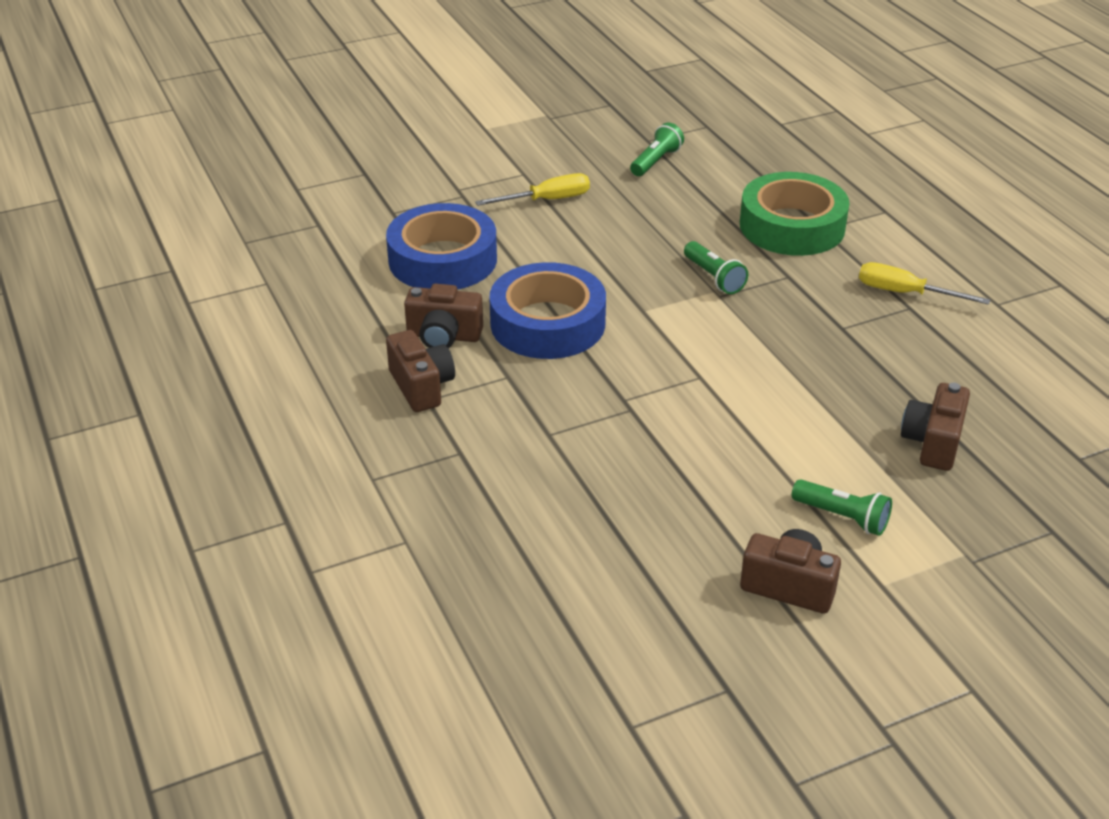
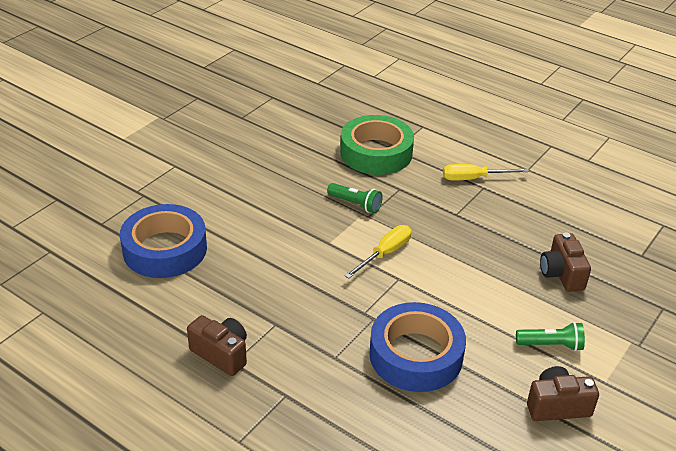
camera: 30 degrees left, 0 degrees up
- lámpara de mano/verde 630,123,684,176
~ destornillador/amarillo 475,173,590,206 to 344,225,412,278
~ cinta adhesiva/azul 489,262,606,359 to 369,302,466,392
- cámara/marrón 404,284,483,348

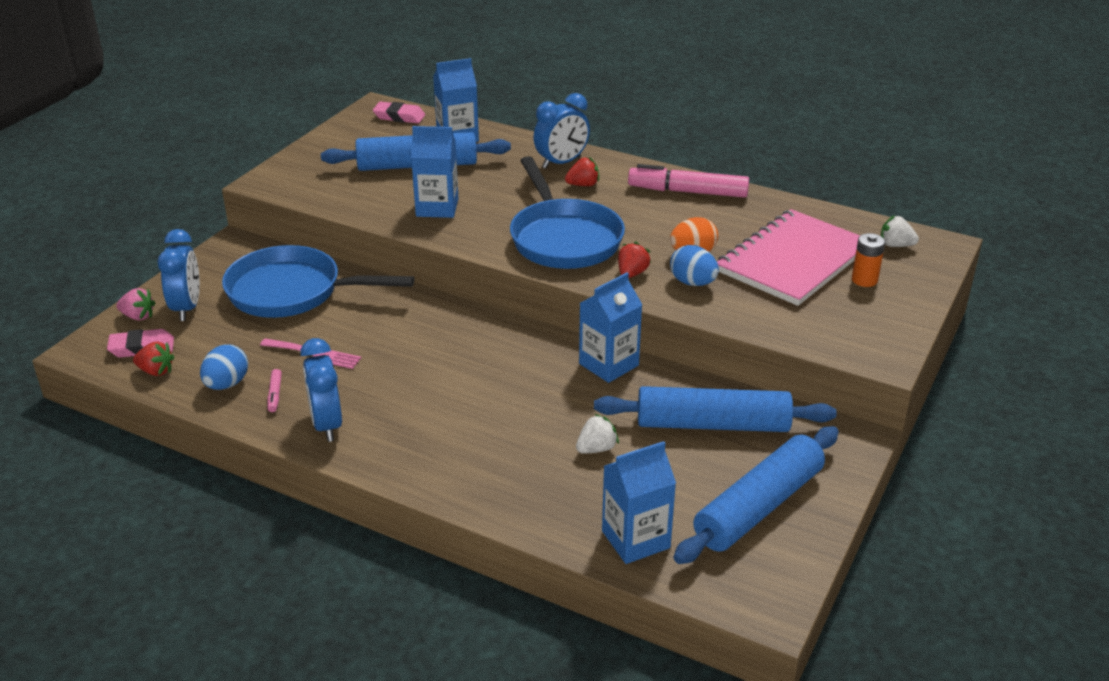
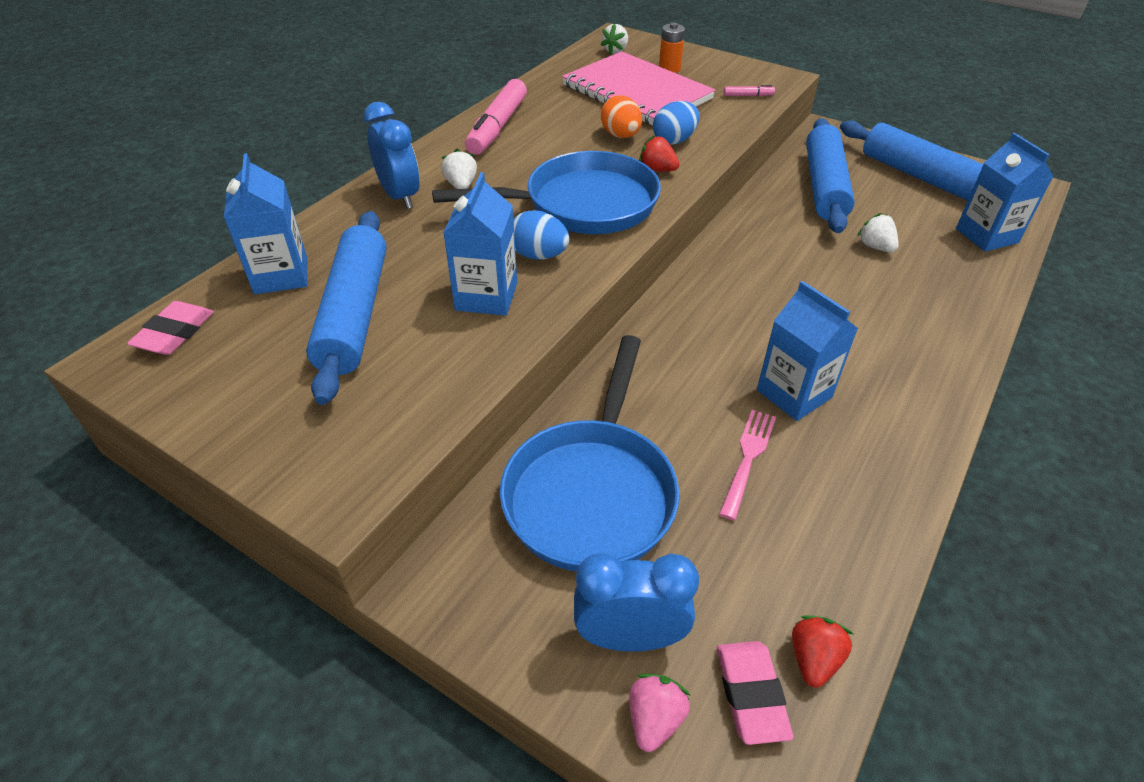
camera: 85 degrees left, 10 degrees up
~ fresa/rojo 565,157,599,186 to fresa/blanco 441,149,477,189
~ cartón de leche/azul 579,272,642,383 to 757,281,858,421
- despertador/azul 300,338,342,442
~ huevo/azul 200,344,248,390 to 513,210,569,260
~ rotulador/rosa 267,369,282,412 to 723,85,775,96

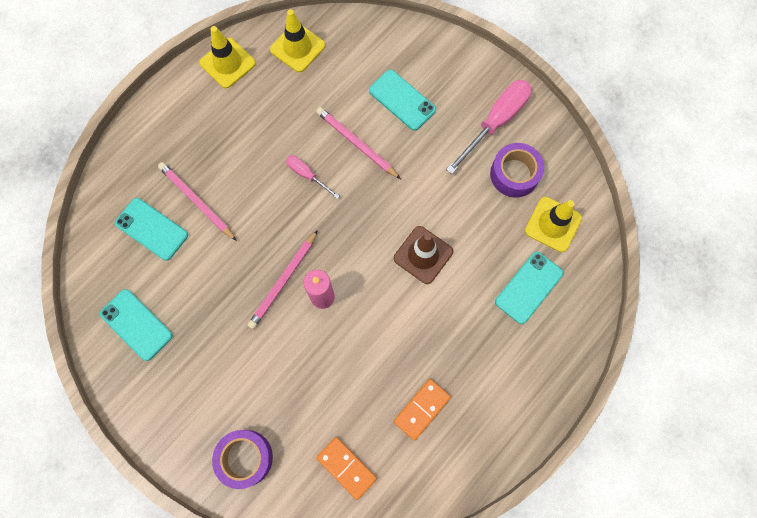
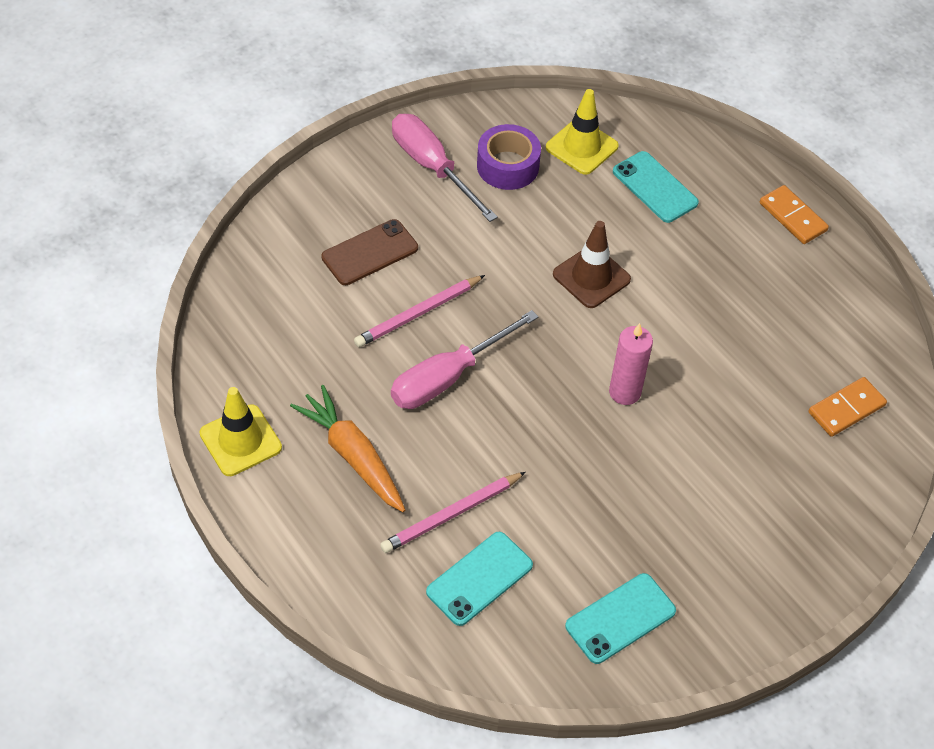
camera: 80 degrees left, 20 degrees down
- cono de tráfico/amarillo 270,9,325,72
~ móvil/turquesa 369,70,436,131 to móvil/marrón 321,219,418,285
~ destornillador/rosa 286,155,339,199 = 391,310,538,409 x1.91
- lápiz/rosa 248,230,318,329
~ ficha de dominó/naranja 394,379,451,441 to 760,185,829,244
- cinta adhesiva/morado 212,430,273,489
+ zanahoria/naranja 290,385,405,512

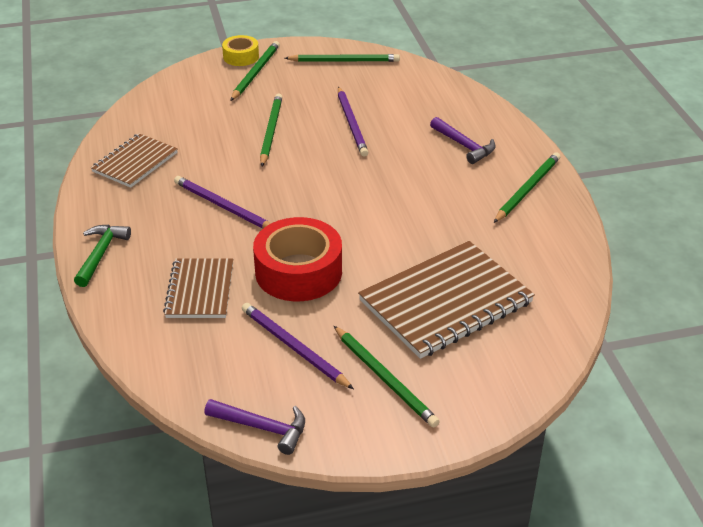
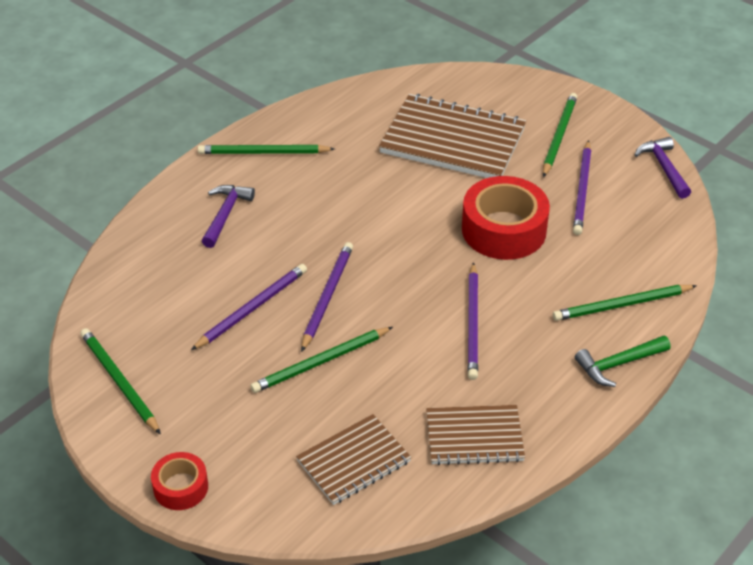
camera: 125 degrees left, 5 degrees up
~ cinta adhesiva/amarillo 222,35,259,66 to cinta adhesiva/rojo 151,452,208,510
~ lápiz/verde 230,41,280,101 to 553,285,697,321
~ cuaderno/marrón 163,258,233,318 to 296,414,411,505
+ lápiz/morado 301,242,353,352

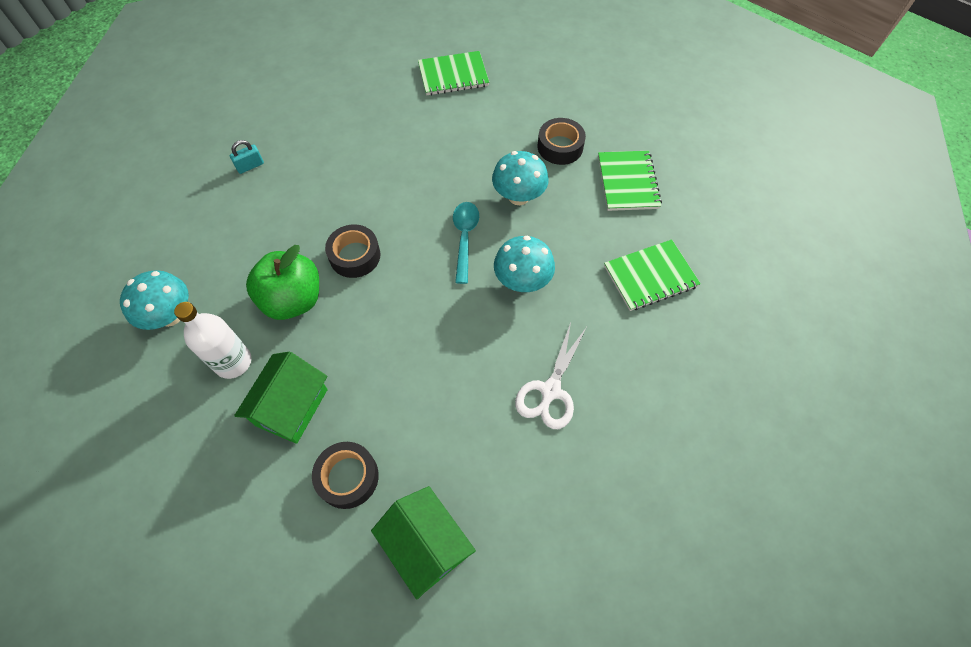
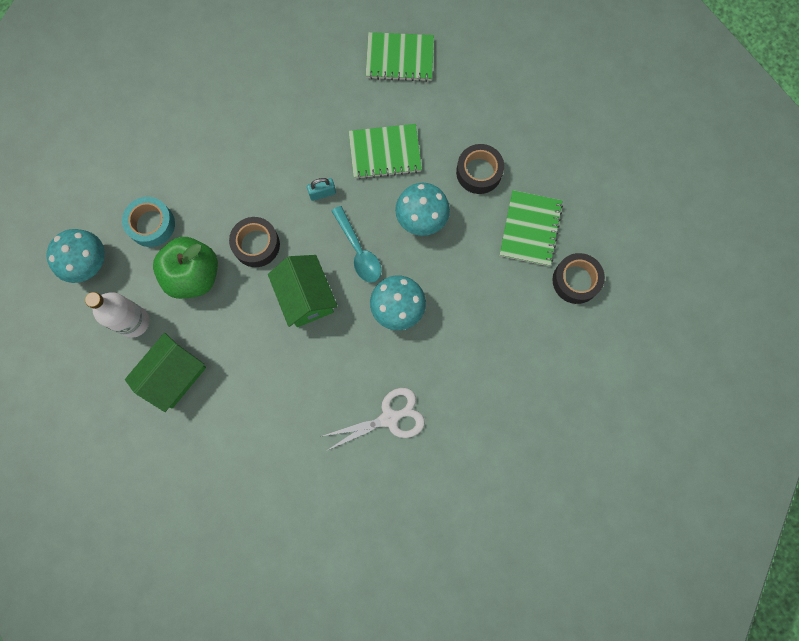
camera: 15 degrees right, 15 degrees up
~ candado/turquesa 230,140,264,174 to 307,178,336,201
~ cuchara/turquesa 453,202,479,284 = 332,206,382,283 135 degrees clockwise
~ cuaderno/verde 604,239,701,311 to 349,124,422,179
~ tijeras/blanco 515,322,587,429 = 323,388,425,451 150 degrees counterclockwise
~ cinta adhesiva/negro 312,442,379,509 to 552,253,605,304
~ casa/verde 371,486,476,600 to 268,255,338,327
+ cinta adhesiva/turquesa 122,197,175,247

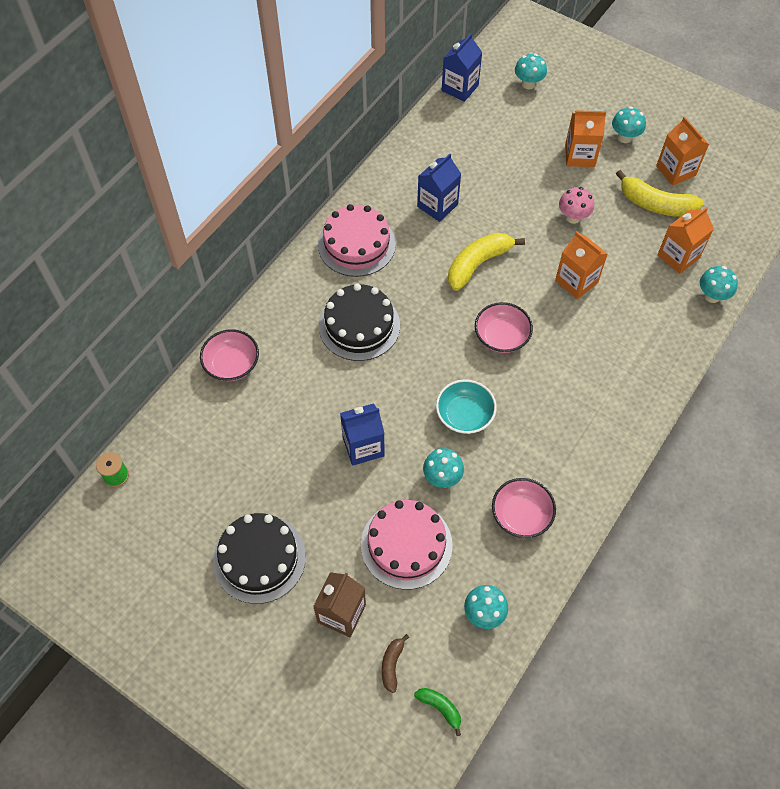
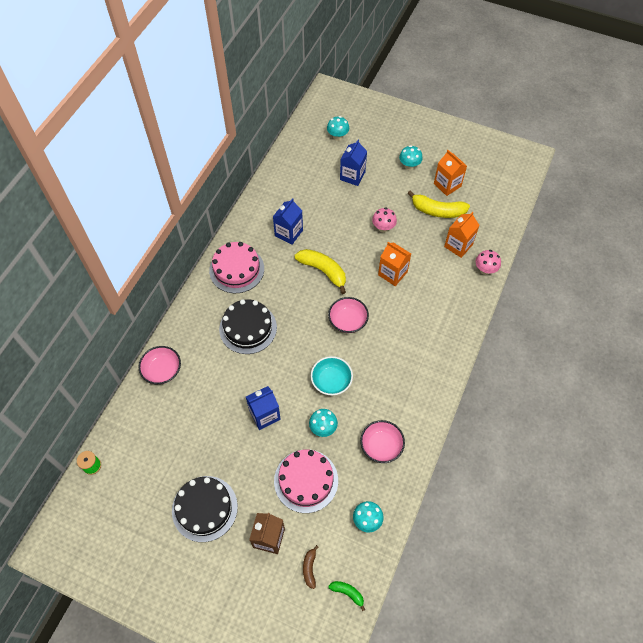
camera: 10 degrees left, 0 degrees up
~ cartón de leche/azul 442,33,482,102 to 340,140,367,186
- cartón de leche/naranja 565,110,606,167
~ plátano/amarillo 448,233,525,291 = 295,249,346,294 90 degrees clockwise
~ seta/turquesa 700,266,738,303 to seta/rosa 476,250,501,275

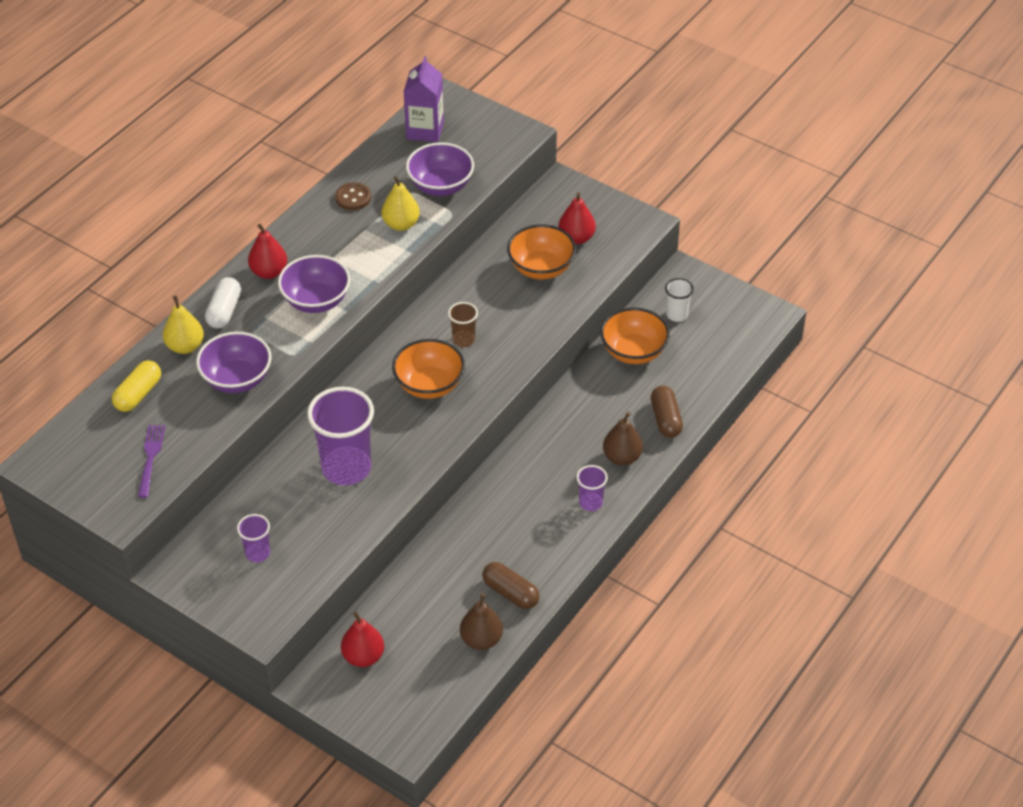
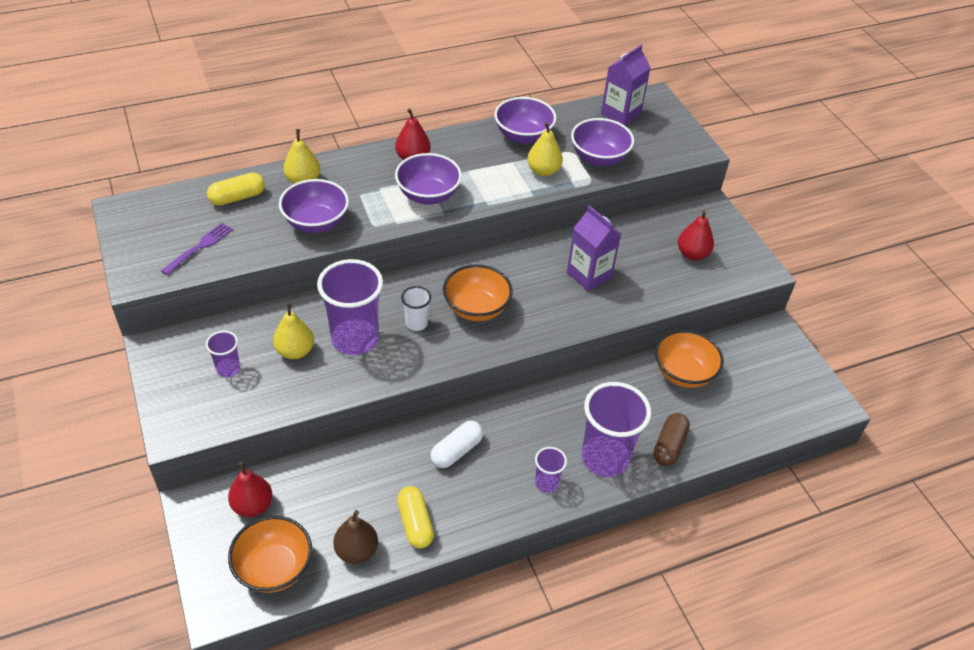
camera: 30 degrees right, 0 degrees up
~ botón/marrón 335,182,371,210 to cuenco/morado 494,97,556,144
~ cuenco/naranja 507,224,576,279 to 228,516,312,593
~ cápsula/blanco 205,277,241,329 to 430,421,483,468
~ vaso/blanco 665,278,694,322 to 401,286,431,331
- vaso/marrón 448,302,478,347
~ pera/marrón 603,412,643,465 to vaso/morado 582,382,651,477
~ cápsula/marrón 482,562,540,609 to cápsula/amarillo 397,486,434,548
+ cartón de leche/morado 567,206,621,291
+ pera/amarillo 273,302,314,359

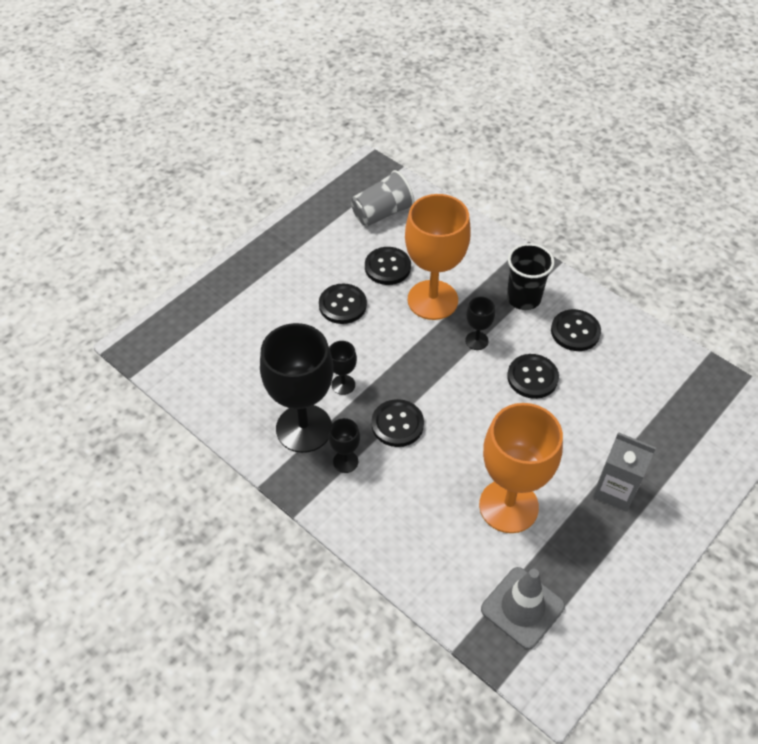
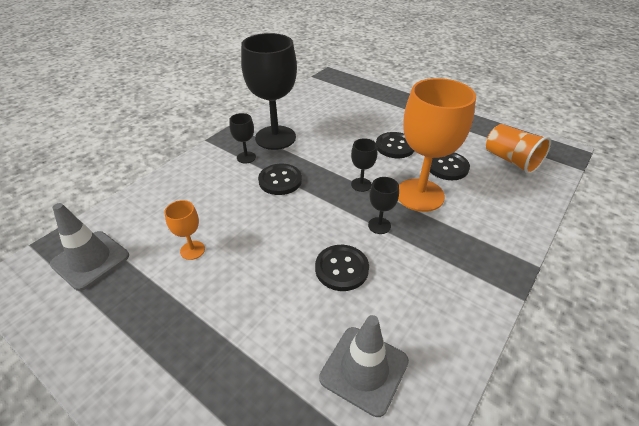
camera: 85 degrees right, 10 degrees down
~ vaso/gris 351,170,415,227 to vaso/naranja 486,124,551,174
- vaso/negro 507,243,555,310
- botón/negro 551,309,601,351
~ copa/negro 329,341,357,395 to 351,138,377,192
~ copa/naranja 479,403,563,533 = 164,200,205,260 x0.44
- cartón de leche/gris 593,432,656,512
+ cono de tráfico/gris 319,315,409,417

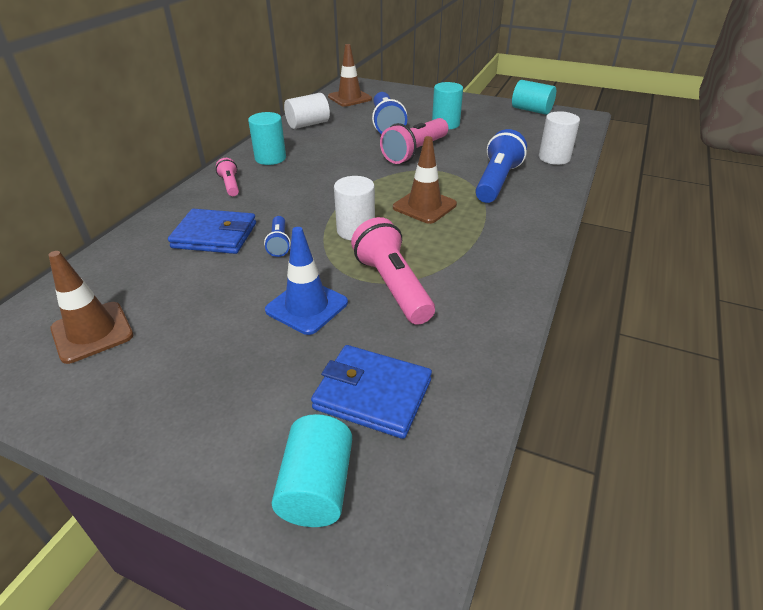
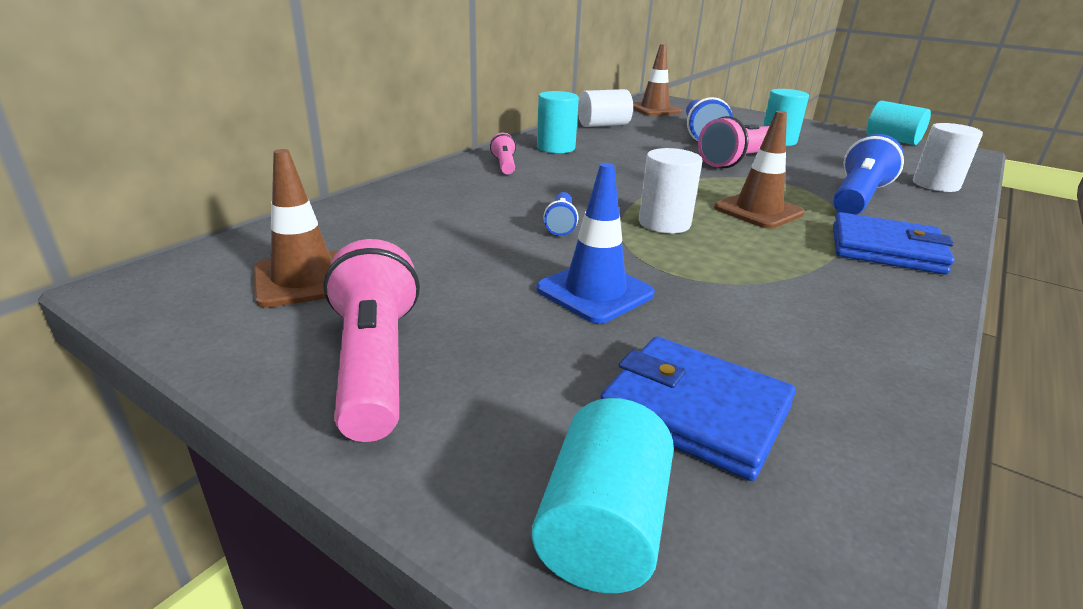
camera: 10 degrees right, 10 degrees down
~ cartera/azul 168,209,256,254 to 833,212,955,275
~ lámpara de mano/rosa 351,217,435,325 to 323,239,420,442

